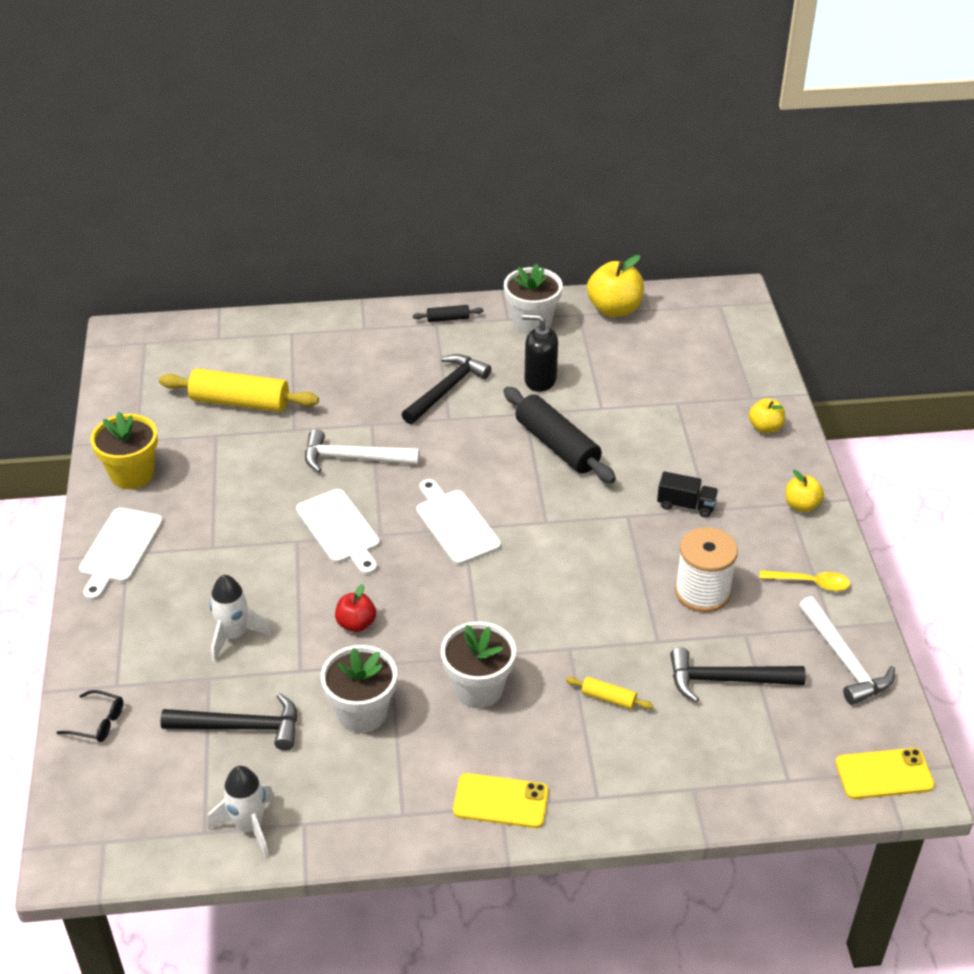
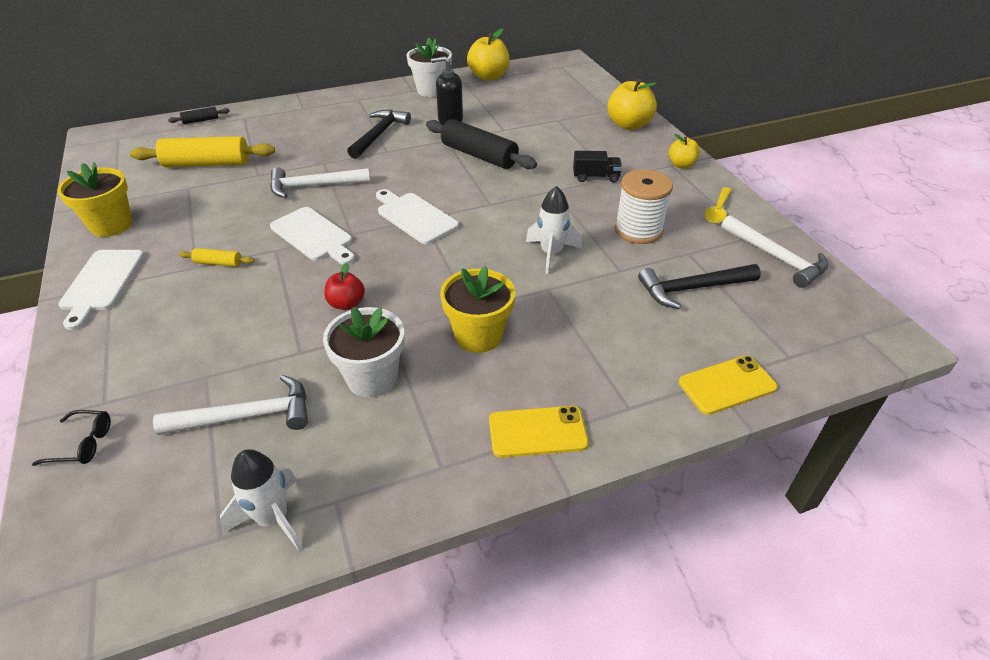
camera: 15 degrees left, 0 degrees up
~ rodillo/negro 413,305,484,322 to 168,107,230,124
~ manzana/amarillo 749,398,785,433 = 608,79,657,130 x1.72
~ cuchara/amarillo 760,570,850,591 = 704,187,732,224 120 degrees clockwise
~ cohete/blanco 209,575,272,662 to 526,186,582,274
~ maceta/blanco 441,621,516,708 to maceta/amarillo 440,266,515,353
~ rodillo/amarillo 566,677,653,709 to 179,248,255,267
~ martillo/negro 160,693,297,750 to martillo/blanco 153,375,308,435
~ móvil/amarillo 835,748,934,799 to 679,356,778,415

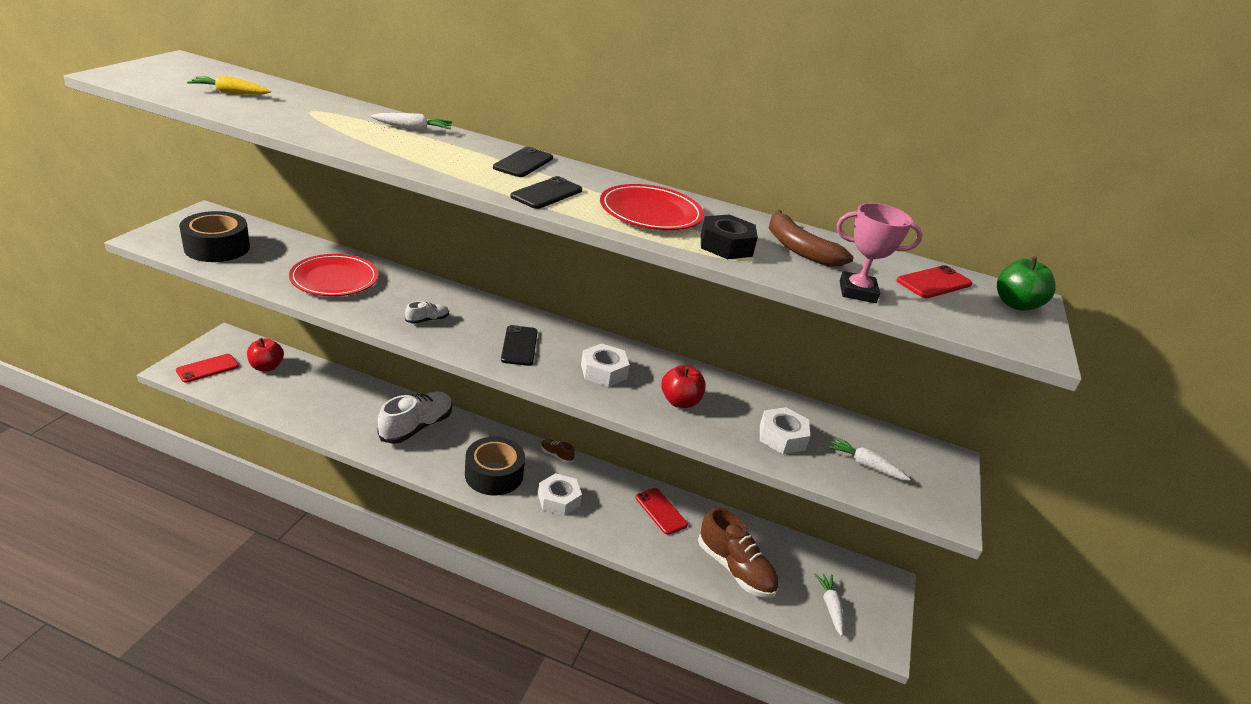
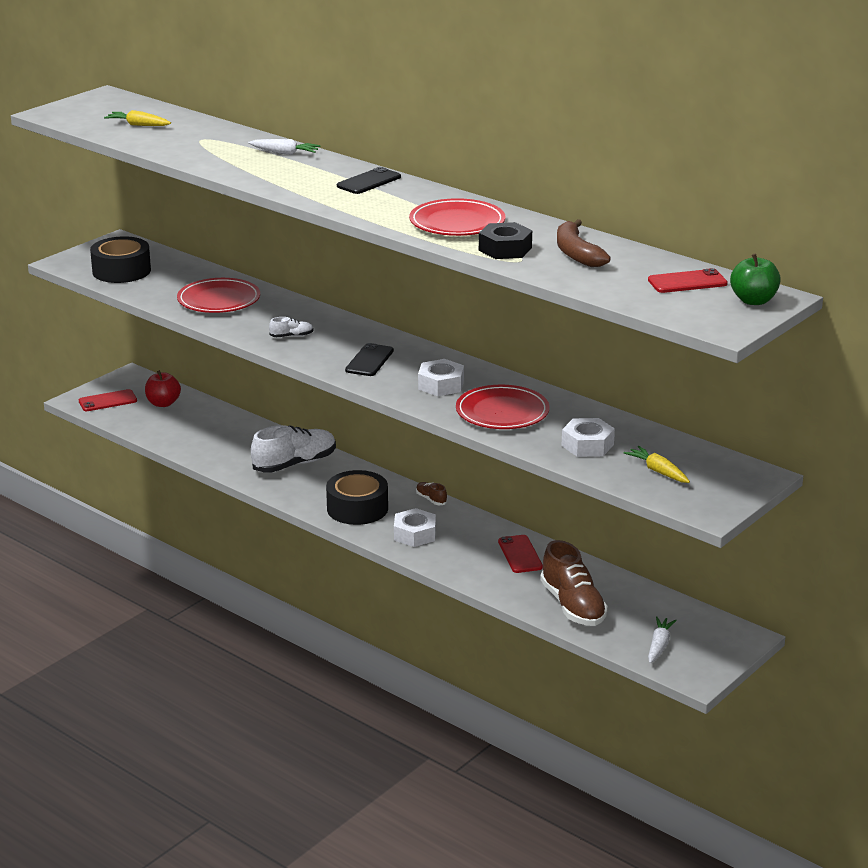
camera: 25 degrees right, 5 degrees down
- móvil/negro 511,176,582,209
- trofeo/rosa 836,203,923,303
~ manzana/rojo 661,365,706,408 to plato/rojo 456,385,550,429
~ zanahoria/blanco 828,436,910,481 to zanahoria/amarillo 624,446,690,483

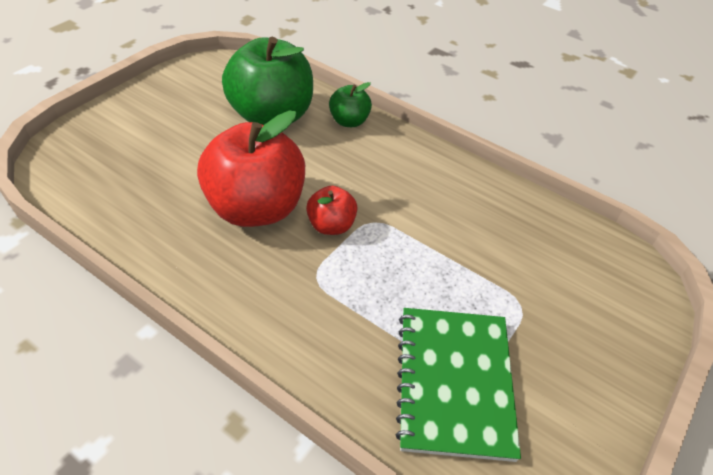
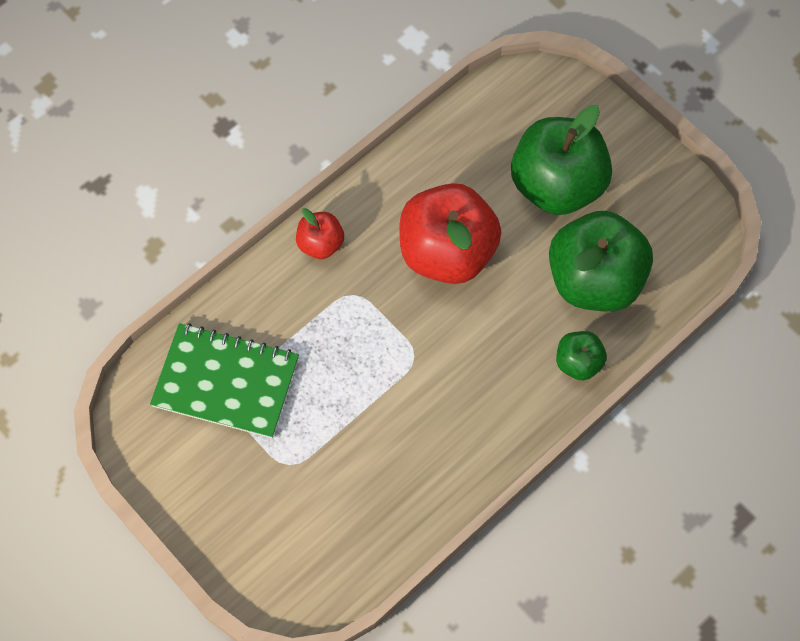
camera: 105 degrees right, 20 degrees up
~ manzana/rojo 306,186,357,235 to 296,208,344,259
+ manzana/verde 511,105,612,215

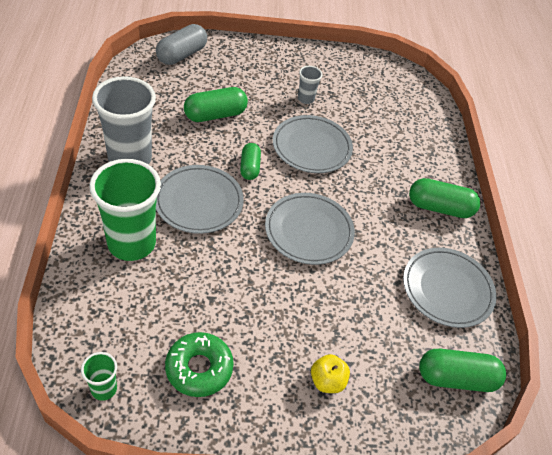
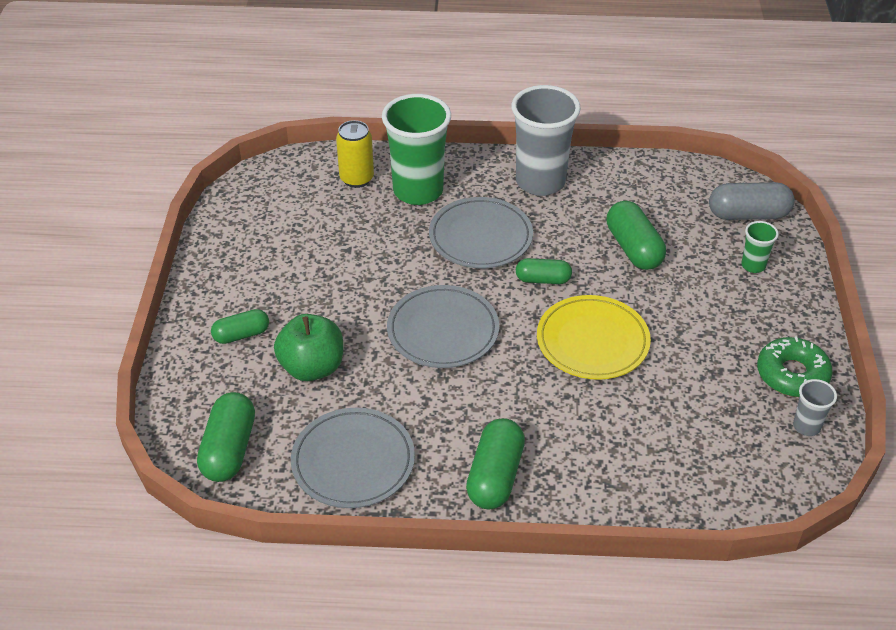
camera: 100 degrees right, 5 degrees down
~ cápsula/gris 156,24,207,65 = 709,182,795,220 45 degrees counterclockwise
~ vaso/gris 298,66,322,104 to 793,379,837,436
~ plato/gris 273,115,353,173 to plato/amarillo 537,295,651,380
~ rosquilla/verde 165,332,234,397 to 757,336,833,397
~ vaso/verde 81,352,117,401 to 741,221,779,273
~ manzana/amarillo 311,354,350,393 to cápsula/verde 211,309,269,344
+ lata/amarillo 336,120,374,188
+ manzana/verde 274,314,343,381

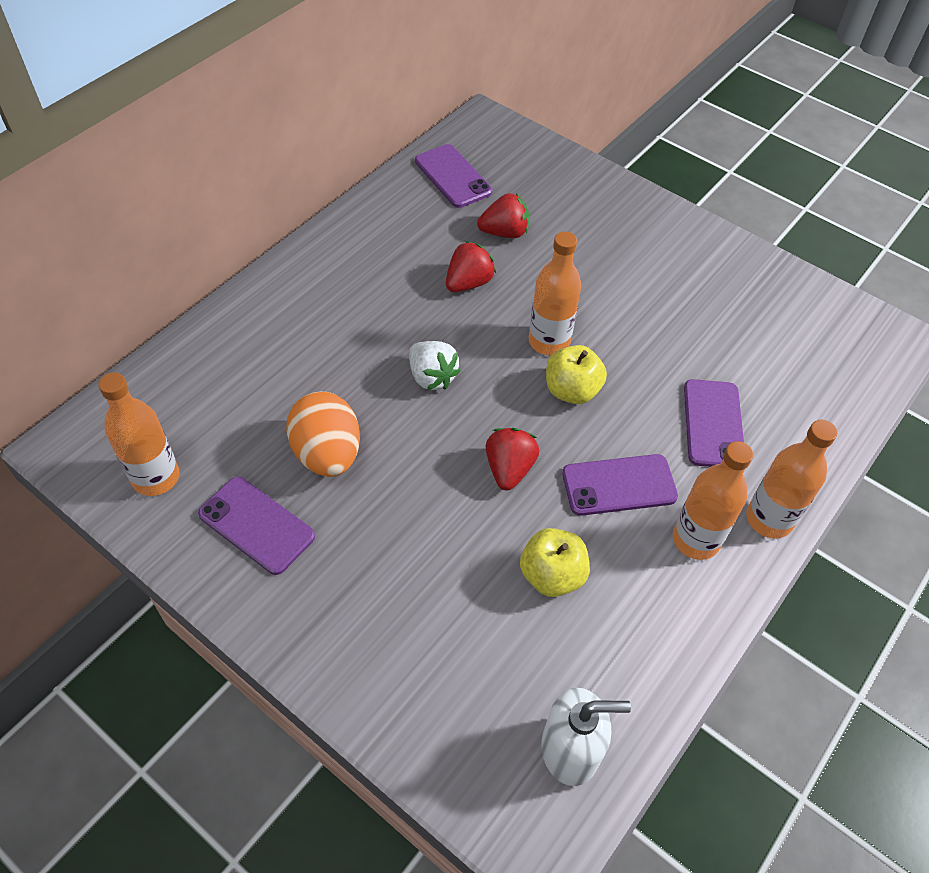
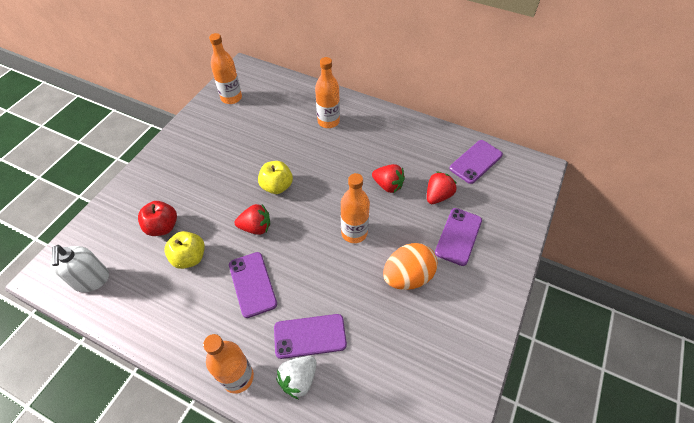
camera: 80 degrees right, 0 degrees up
~ fresa/rojo 477,193,529,238 = 427,171,457,204 120 degrees counterclockwise
~ fresa/blanco 409,341,461,390 to 276,356,317,399
~ manzana/amarillo 546,345,607,404 to 258,161,293,194
~ huevo/naranja 286,392,360,477 to 383,243,438,290
~ botella/naranja 673,441,753,560 to 315,57,340,128
~ móvil/morado 198,477,315,575 to 435,208,482,266
+ manzana/rojo 138,201,177,236

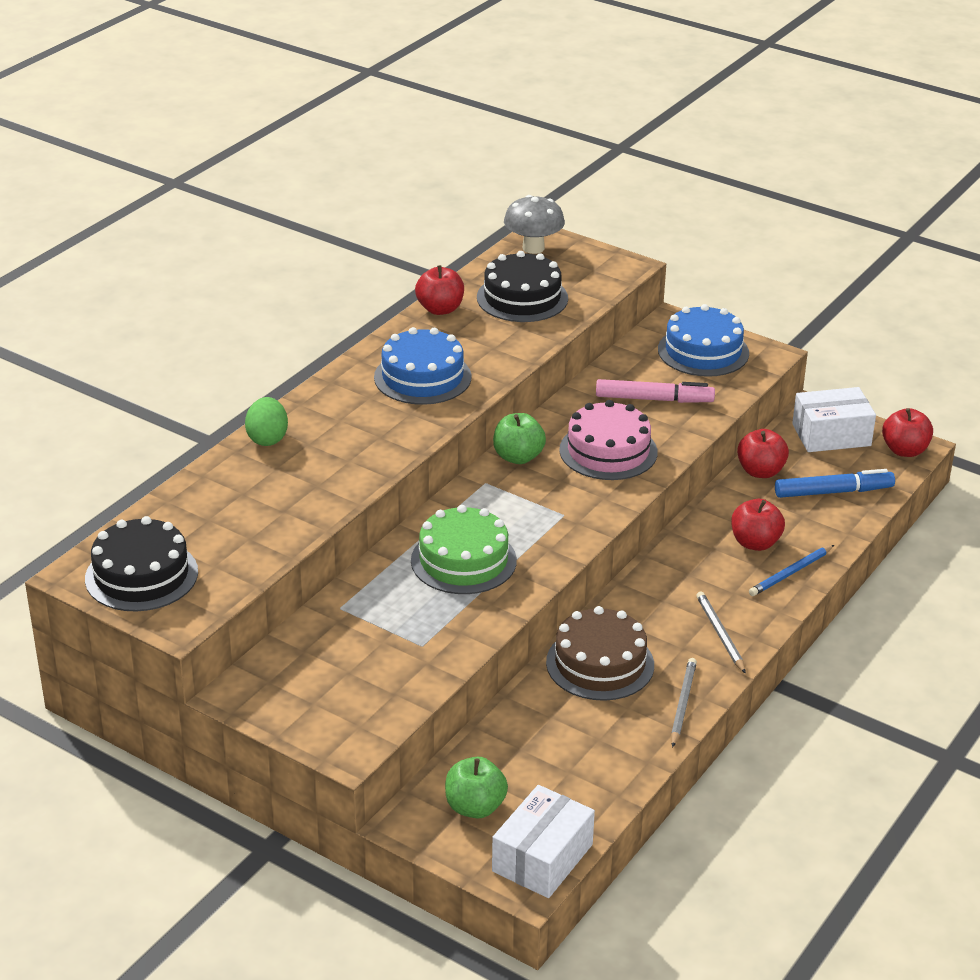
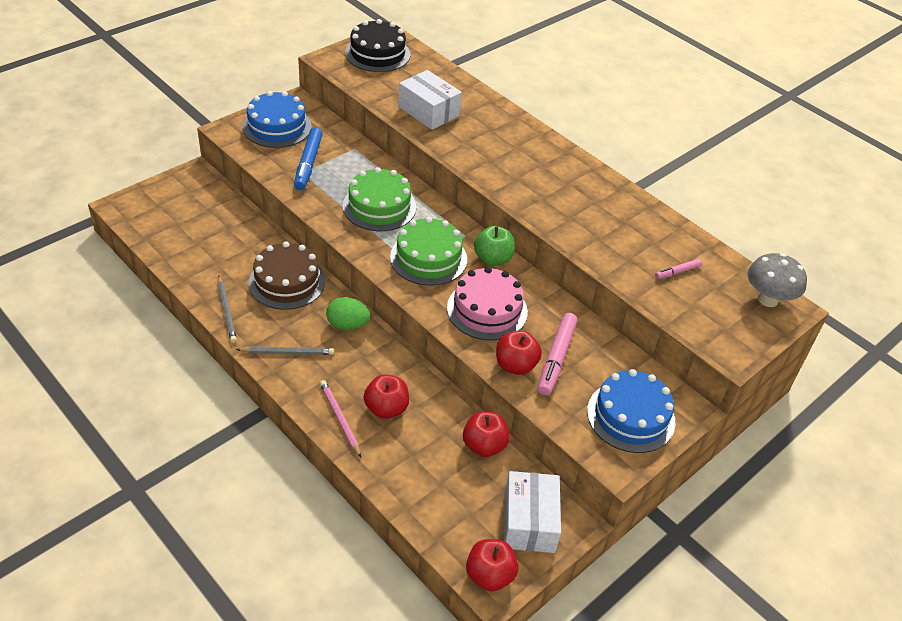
camera: 100 degrees right, 10 degrees up
~ tarta/negro 477,251,568,322 to rotulador/rosa 655,259,702,279
~ manzana/rojo 415,265,464,315 to 496,330,542,375
~ tarta/azul 374,327,472,405 to 243,91,312,148
~ huevo/verde 245,397,288,446 to 326,297,370,330
~ rotulador/azul 775,469,895,498 to 294,128,322,190
~ lápiz/azul 749,545,834,596 to lápiz/rosa 320,380,361,457
~ lápiz/gris 671,658,697,748 = 218,276,237,343 45 degrees clockwise
- manzana/verde 445,757,508,818
~ caja/blanco 492,785,595,898 to 398,70,462,130
+ tarta/verde 390,217,467,286

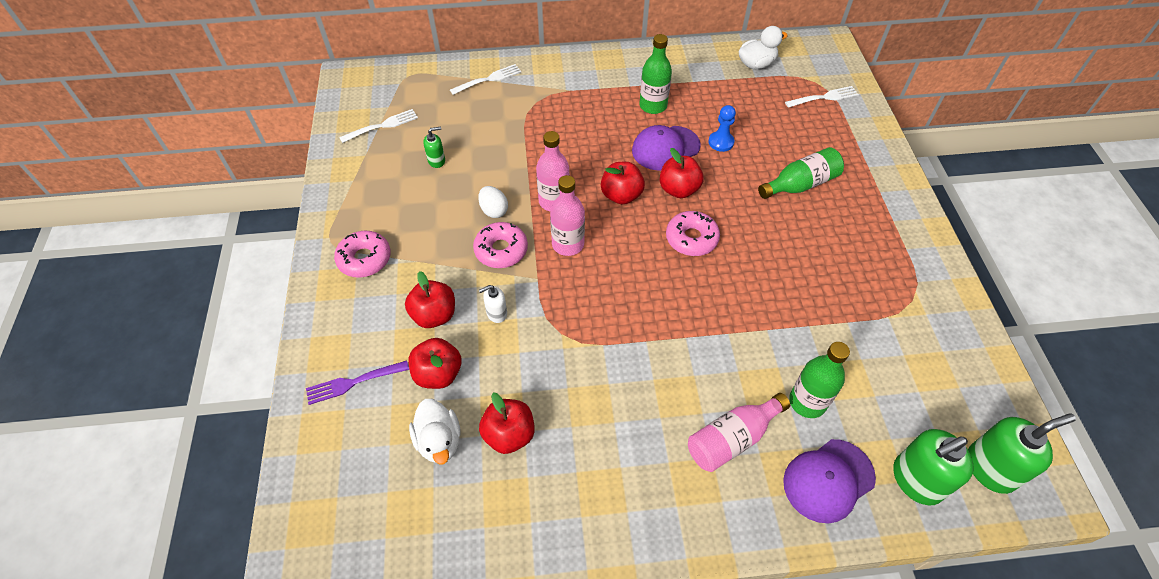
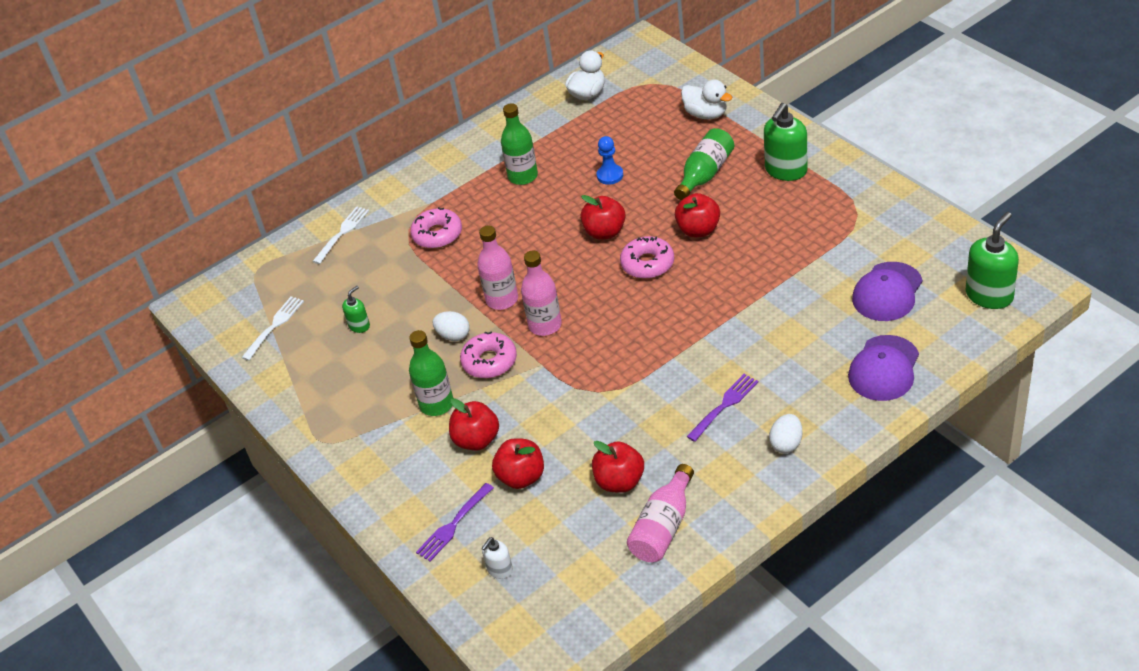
camera: 25 degrees left, 10 degrees down
- tenedor/blanco 785,86,859,108
~ gorra/morado 632,125,701,171 to 852,262,923,321
~ manzana/rojo 601,162,645,205 to 675,193,720,237
~ rosquilla/rosa 334,231,391,278 to 410,207,462,249
~ dispensador de jabón/blanco 479,285,507,323 to 482,537,513,579
~ botella/verde 789,342,850,418 to 409,330,453,416
~ botella/rosa 688,393,790,472 to 627,464,694,562
~ pato/blanco 409,399,461,465 to 681,80,732,119
~ dispensador de jabón/verde 893,429,974,505 to 764,103,807,181
+ tenedor/morado 686,374,758,442
+ huevo/blanco 769,414,803,453

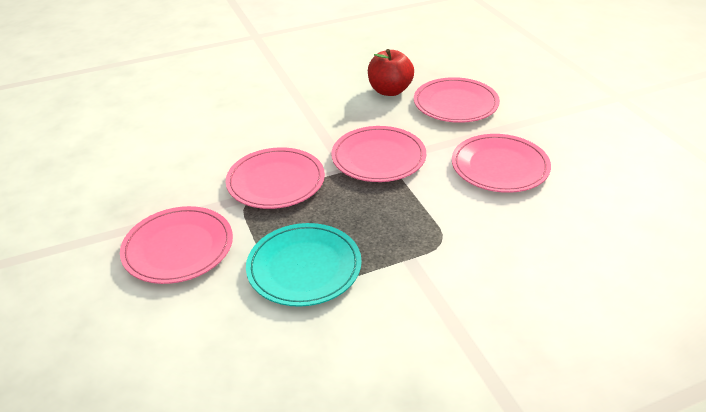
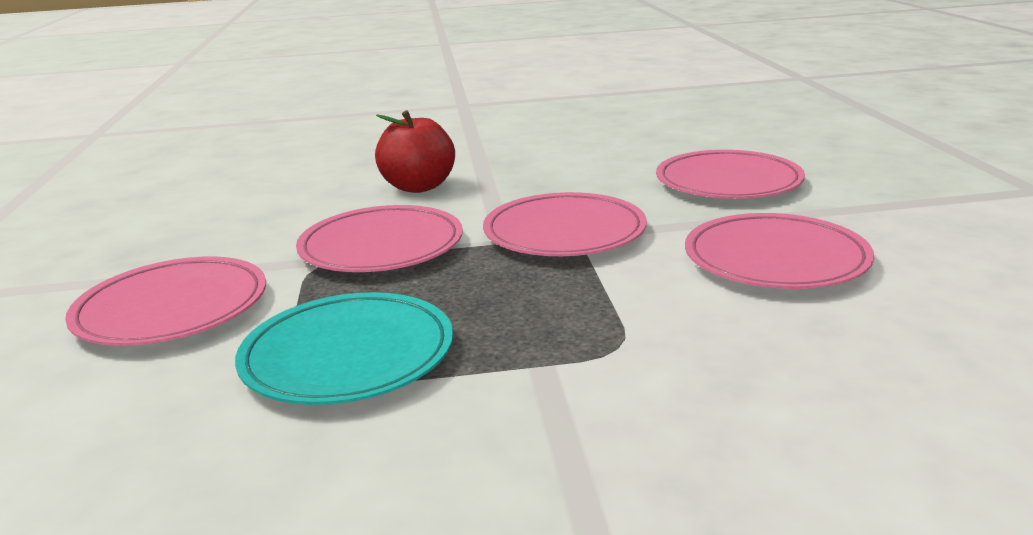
camera: 15 degrees right, 15 degrees down
~ manzana/rojo 368,49,414,96 to 375,110,455,193

